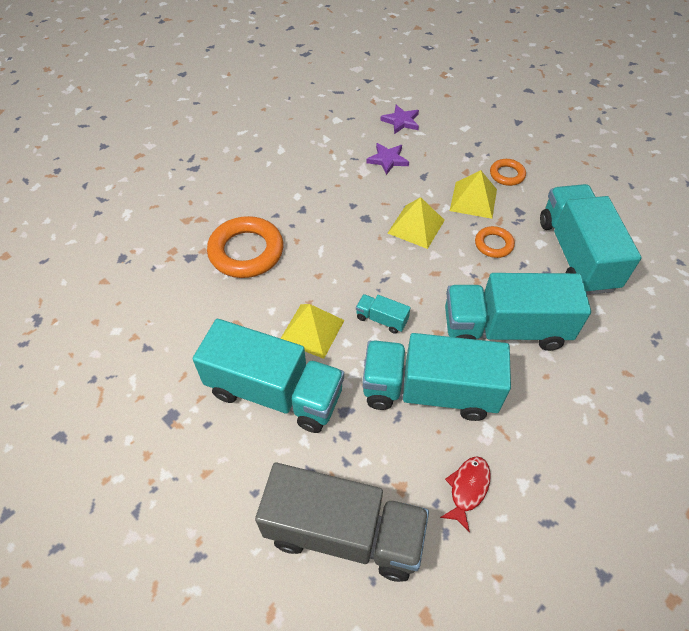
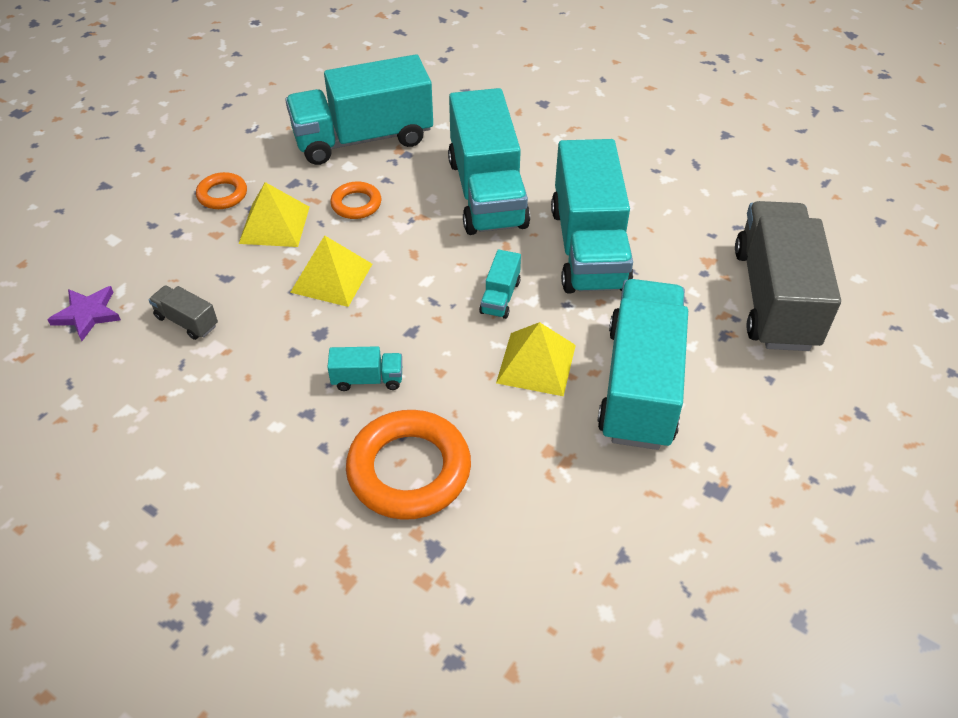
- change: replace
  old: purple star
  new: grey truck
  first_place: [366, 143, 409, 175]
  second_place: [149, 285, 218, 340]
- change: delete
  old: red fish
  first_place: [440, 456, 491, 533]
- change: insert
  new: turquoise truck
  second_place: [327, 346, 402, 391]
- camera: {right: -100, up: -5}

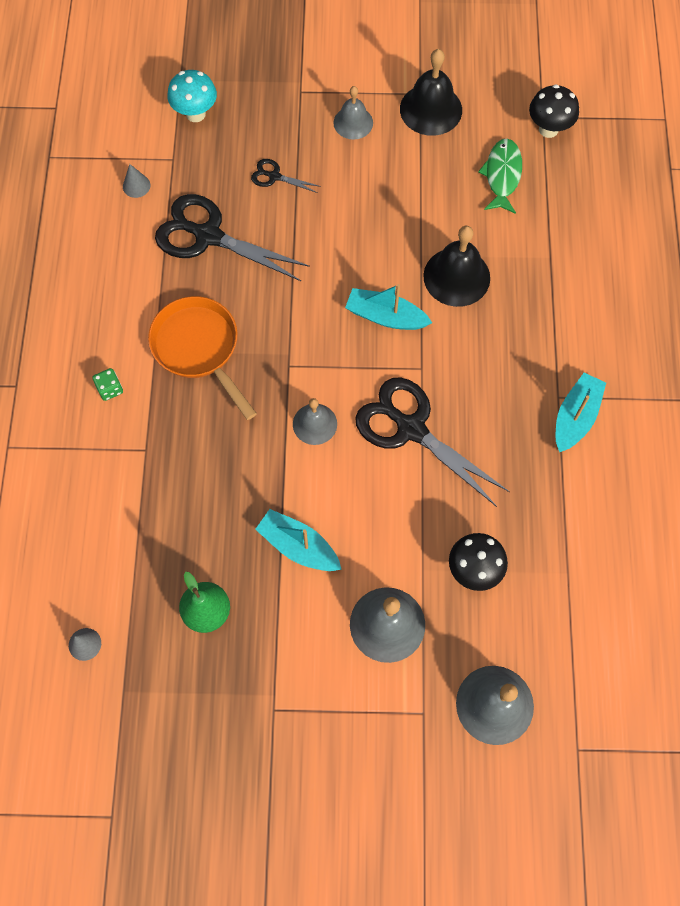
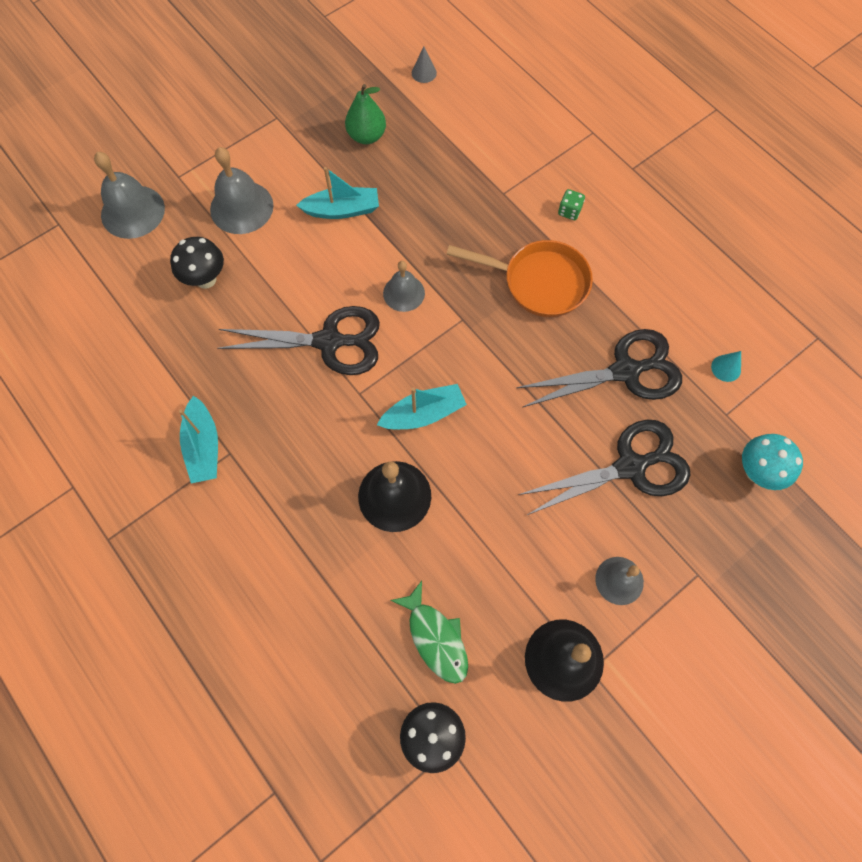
- change: recolor
  old: grey cone
  new: turquoise cone
  first_place: [123, 164, 150, 198]
  second_place: [711, 351, 741, 382]
- change: resize
  old: black scissors
  first_place: [251, 159, 321, 193]
  second_place: [518, 420, 690, 515]
  factor: 2.19
- camera: {right: 140, up: 0}

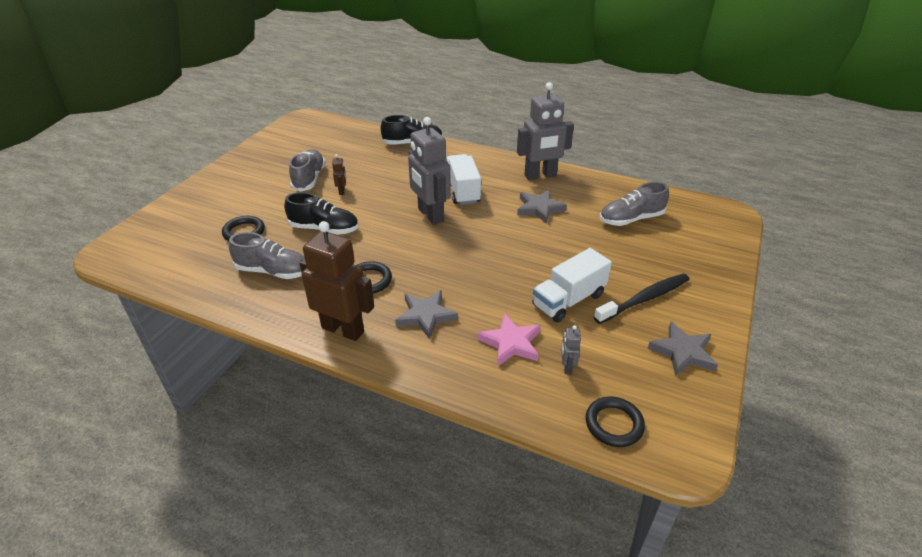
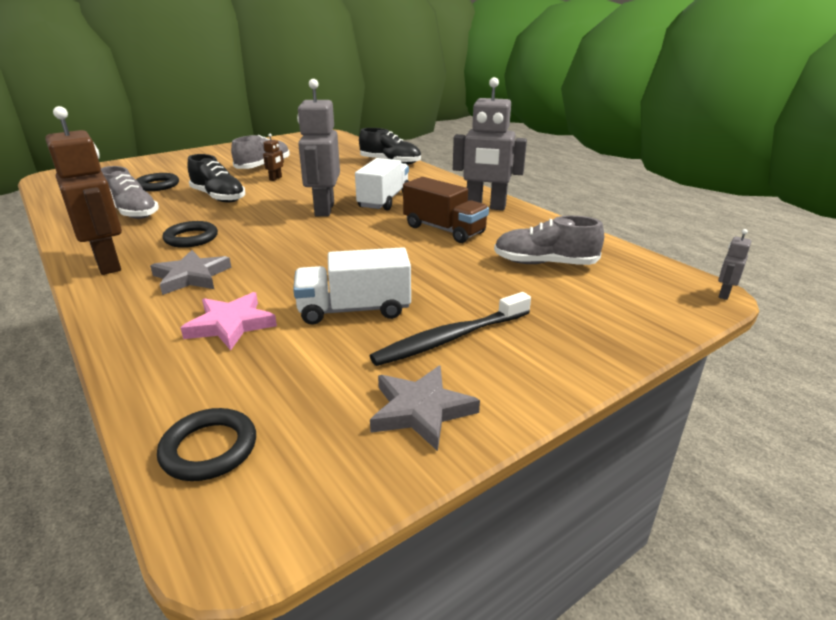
- change: replace
  old: grey star
  new: brown truck
  first_place: [517, 190, 567, 224]
  second_place: [403, 177, 489, 243]
- change: move
  old: grey robot
  first_place: [561, 325, 581, 374]
  second_place: [718, 229, 752, 300]
- change: rotate
  old: black toothbrush
  first_place: [594, 273, 690, 324]
  second_place: [370, 292, 531, 366]
  degrees: 150
- camera: {right: 30, up: -10}

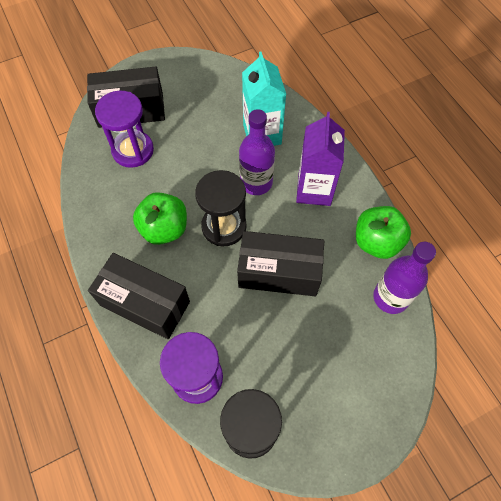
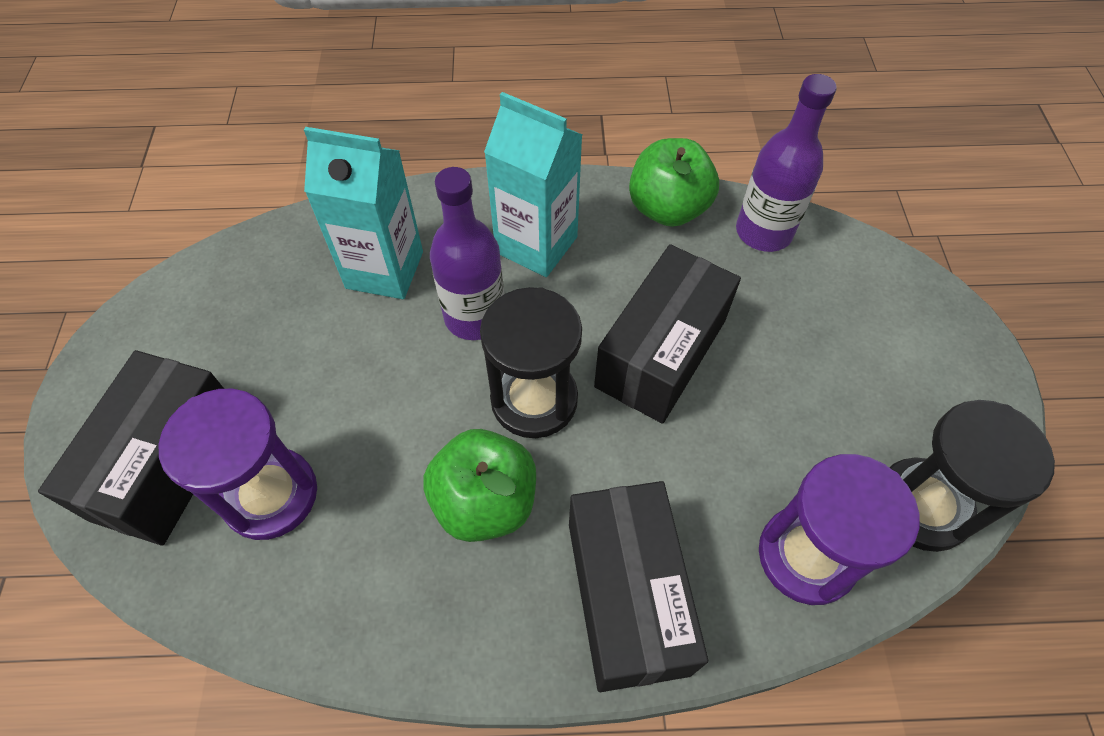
- change: rotate
  old: black box
  first_place: [88, 253, 190, 339]
  second_place: [569, 481, 708, 692]
  degrees: -60
- change: recolor
  old: purple carton
  new: turquoise carton
  first_place: [296, 112, 345, 206]
  second_place: [484, 92, 582, 277]
- camera: {right: -65, up: -5}

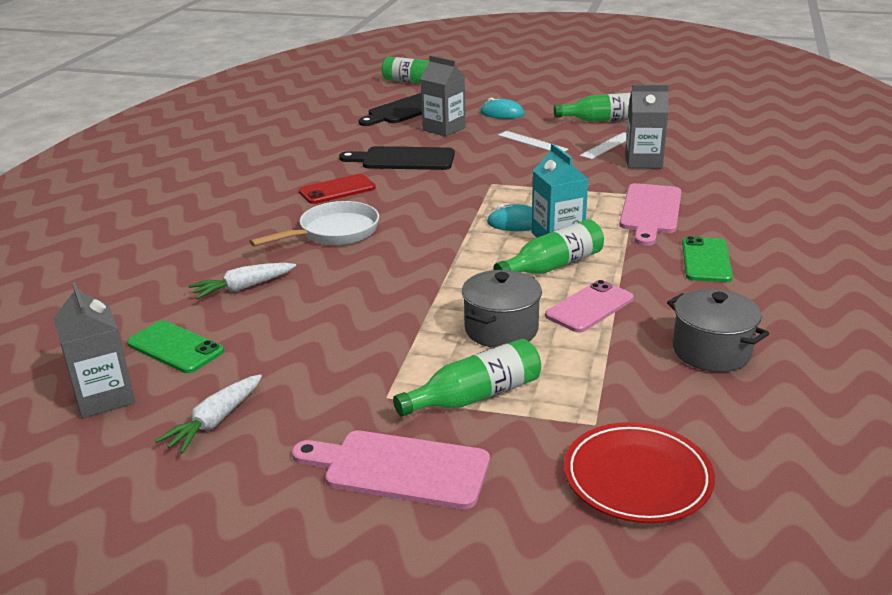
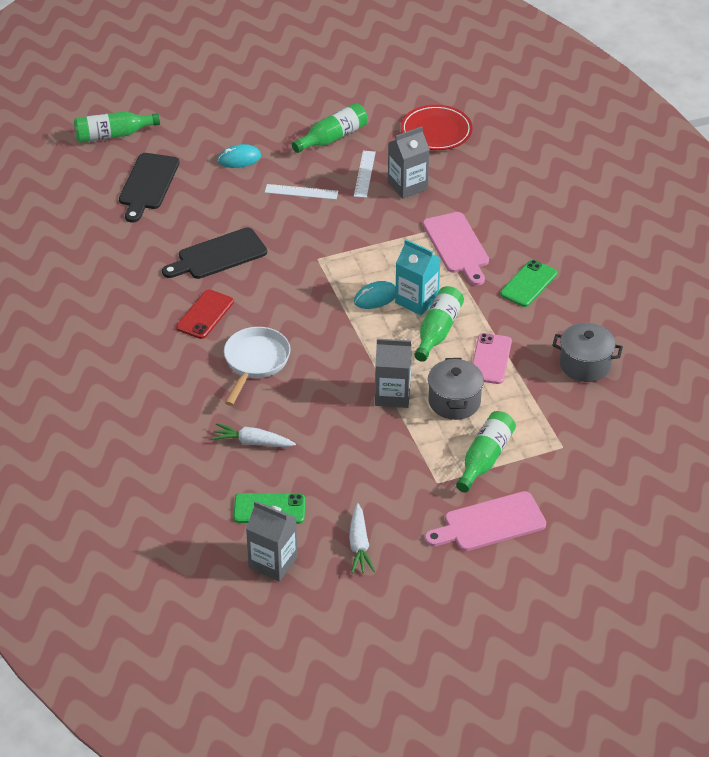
- change: rotate
  old: white carrot
  first_place: [188, 263, 296, 299]
  second_place: [211, 423, 296, 447]
  degrees: 75
- change: move
  old: grey carton
  first_place: [420, 55, 465, 137]
  second_place: [375, 339, 412, 408]
- change: move
  old: red plate
  first_place: [564, 422, 715, 523]
  second_place: [401, 105, 473, 150]
- change: rotate
  old: green phone
  first_place: [682, 236, 733, 282]
  second_place: [500, 260, 557, 307]
  degrees: 60
- camera: {right: -35, up: 15}

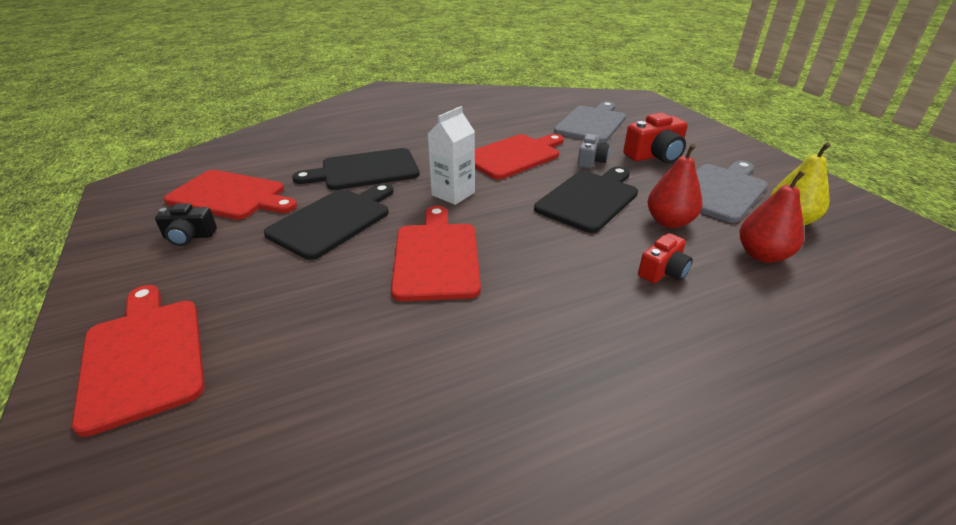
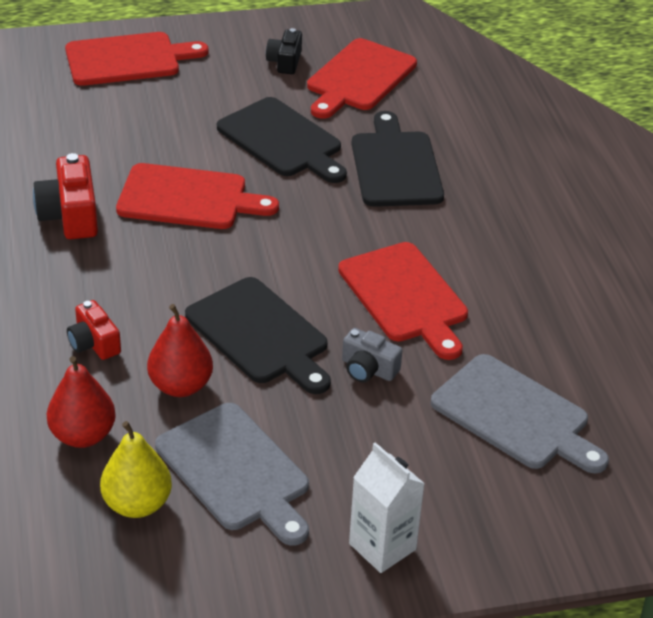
- change: move
  old: white carton
  first_place: [428, 106, 475, 205]
  second_place: [349, 442, 425, 573]
- change: move
  old: red camera
  first_place: [623, 113, 688, 163]
  second_place: [33, 153, 98, 239]
- camera: {right: 100, up: 5}

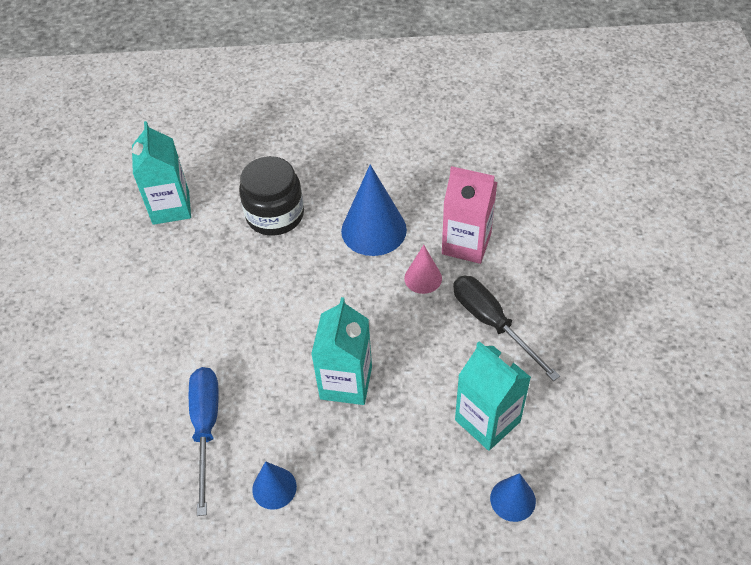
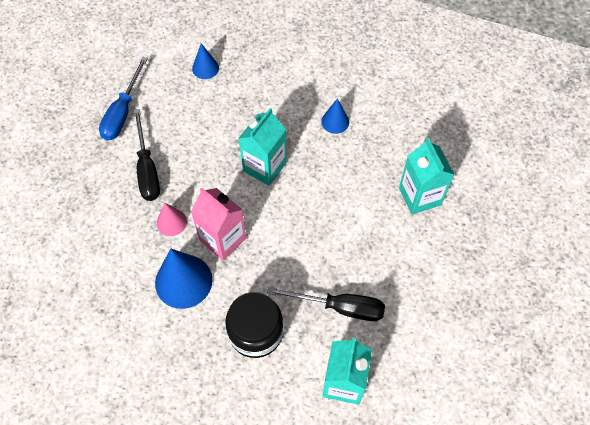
- change: move
  old: blue screwdriver
  first_place: [189, 367, 219, 516]
  second_place: [99, 57, 148, 141]
- change: move
  old: pink carton
  first_place: [442, 166, 497, 264]
  second_place: [191, 187, 246, 261]
- change: move
  old: turquoise carton
  first_place: [455, 341, 531, 451]
  second_place: [399, 138, 455, 215]
- change: insert
  new: black screwdriver
  second_place: [267, 287, 385, 321]
- camera: {right: -160, up: 10}

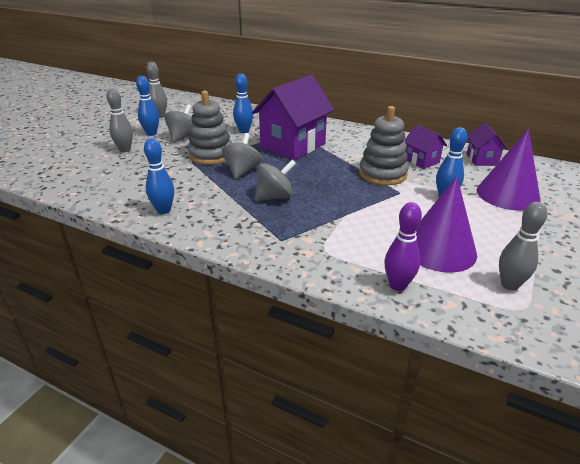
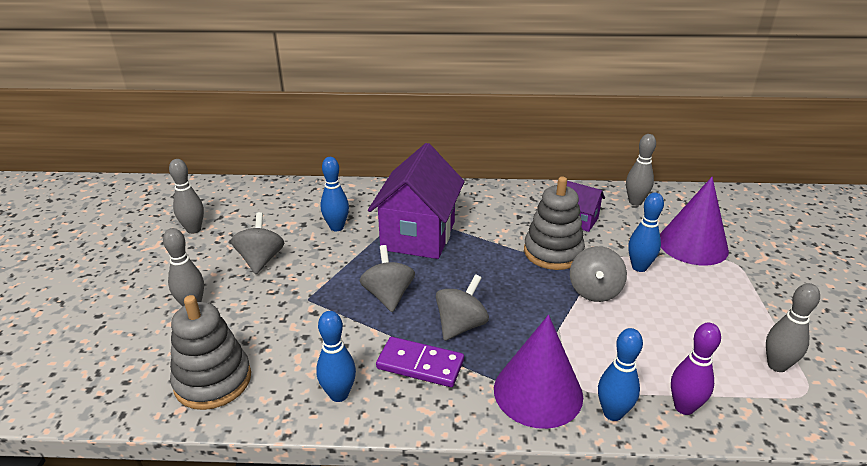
- change: move
  old: blue bowling pin
  first_place: [136, 76, 159, 136]
  second_place: [598, 328, 643, 421]
- change: move
  old: grey stacking toy
  first_place: [188, 91, 232, 165]
  second_place: [170, 295, 251, 410]
- change: move
  old: purple cone
  first_place: [416, 176, 477, 273]
  second_place: [494, 315, 583, 429]
- change: replace
  old: purple house
  new: grey bowling pin
  first_place: [467, 123, 508, 166]
  second_place: [626, 134, 656, 206]
- change: insert
  new: purple domino
  second_place: [376, 337, 464, 387]
- change: insert
  new: grey spinning top
  second_place: [570, 246, 627, 302]
- camera: {right: -25, up: 0}

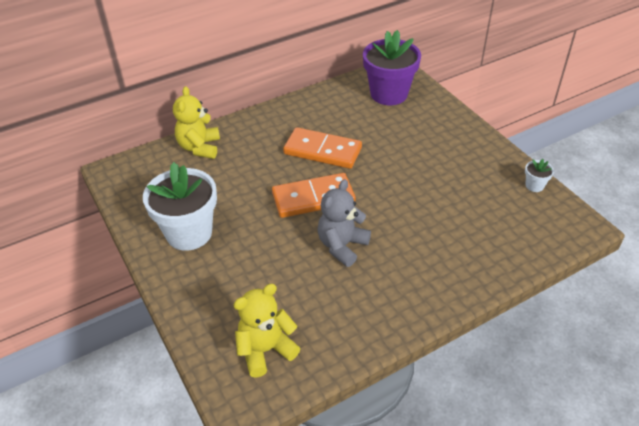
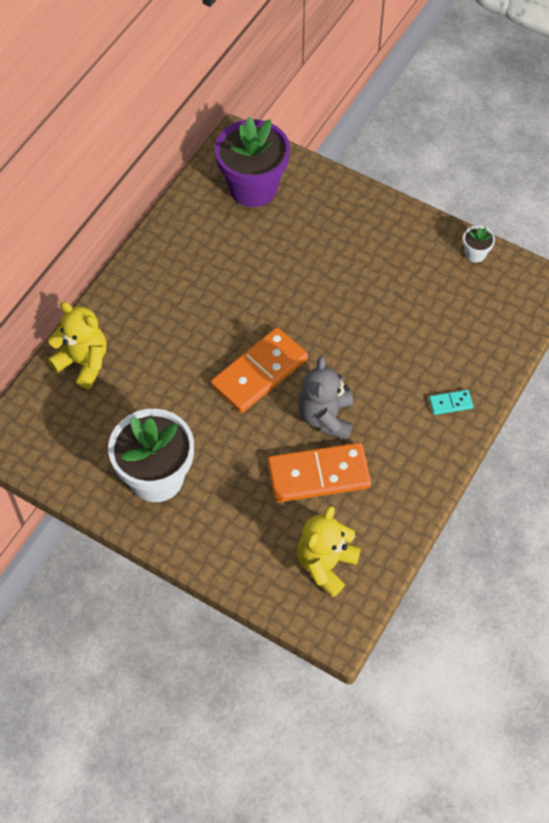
- change: rotate
  old: yellow teddy bear
  first_place: [173, 86, 220, 159]
  second_place: [48, 302, 107, 389]
  degrees: 150
- change: move
  old: orange domino
  first_place: [283, 127, 362, 169]
  second_place: [268, 443, 371, 502]
- change: insert
  new: turquoise domino
  second_place: [429, 390, 473, 415]
- camera: {right: -30, up: 15}

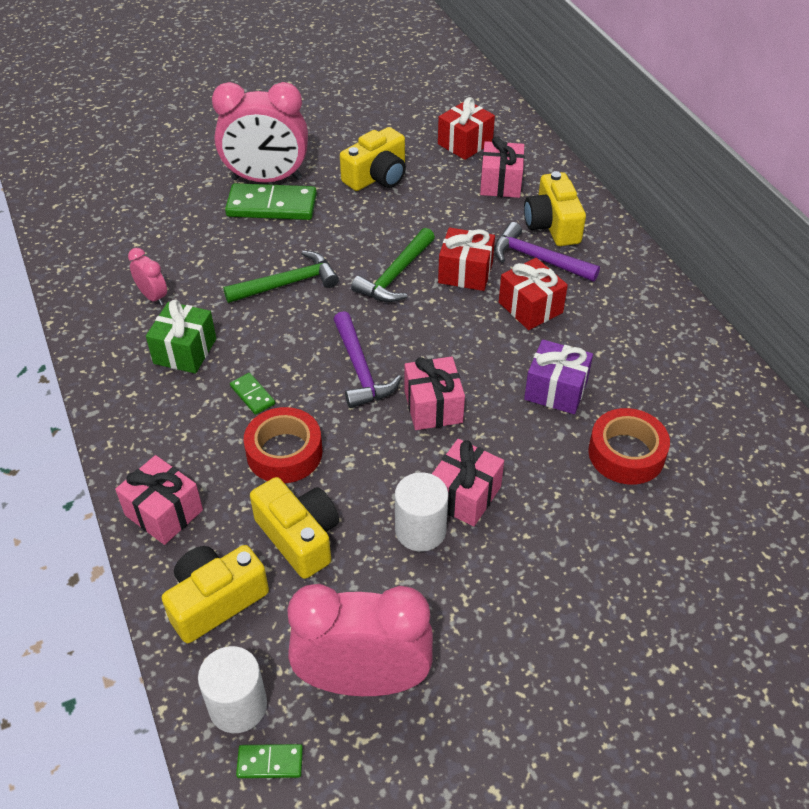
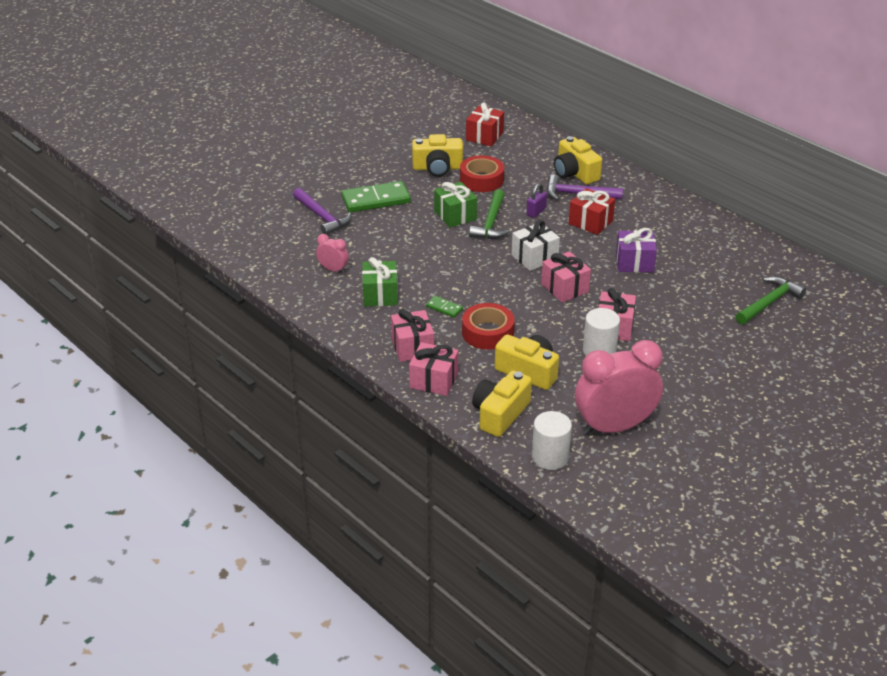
- change: delete
  old: pink clock
  first_place: [212, 82, 308, 183]
- change: move
  old: green hammer
  first_place: [223, 251, 339, 303]
  second_place: [736, 276, 806, 325]
- change: delete
  old: green domino
  first_place: [236, 744, 303, 778]
- change: move
  old: purple hammer
  first_place: [333, 311, 402, 408]
  second_place: [293, 188, 352, 235]
- change: rotate
  old: yellow camera
  first_place: [340, 127, 406, 191]
  second_place: [412, 134, 463, 177]
  degrees: 60
- change: replace
  old: red gift
  new: purple padlock
  first_place: [438, 227, 495, 291]
  second_place: [527, 183, 547, 218]
- change: move
  old: pink gift
  first_place: [480, 137, 524, 198]
  second_place: [391, 309, 434, 362]
- change: move
  old: red tape
  first_place: [588, 408, 670, 485]
  second_place: [460, 155, 504, 192]
- change: insert
  new: green gift
  second_place: [434, 182, 477, 228]
- change: insert
  new: white gift
  second_place: [512, 220, 560, 271]
- camera: {right: -20, up: -10}

